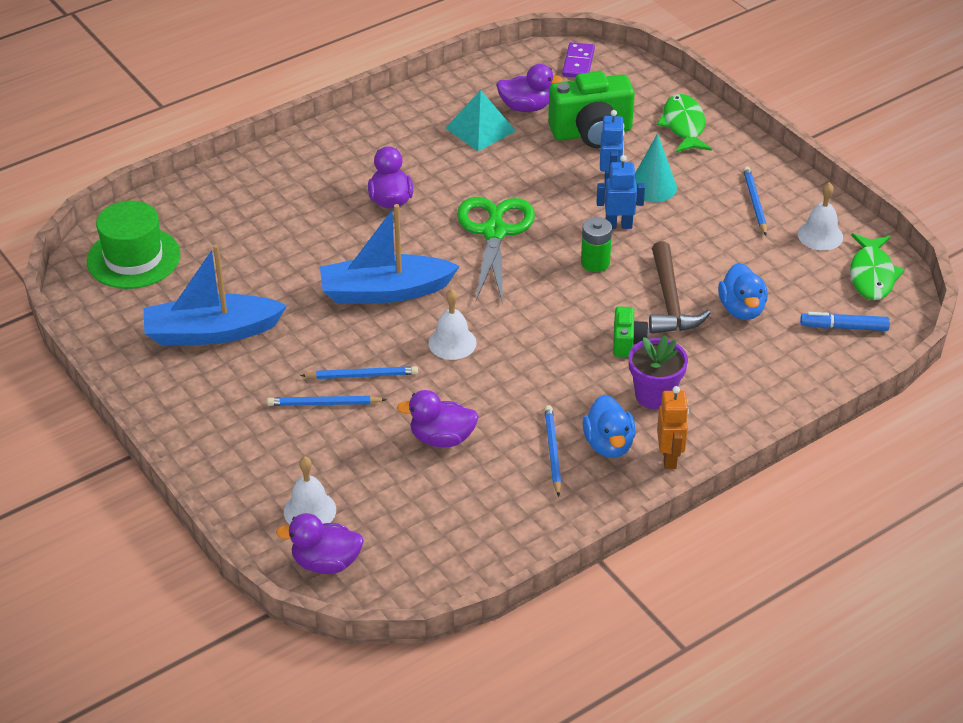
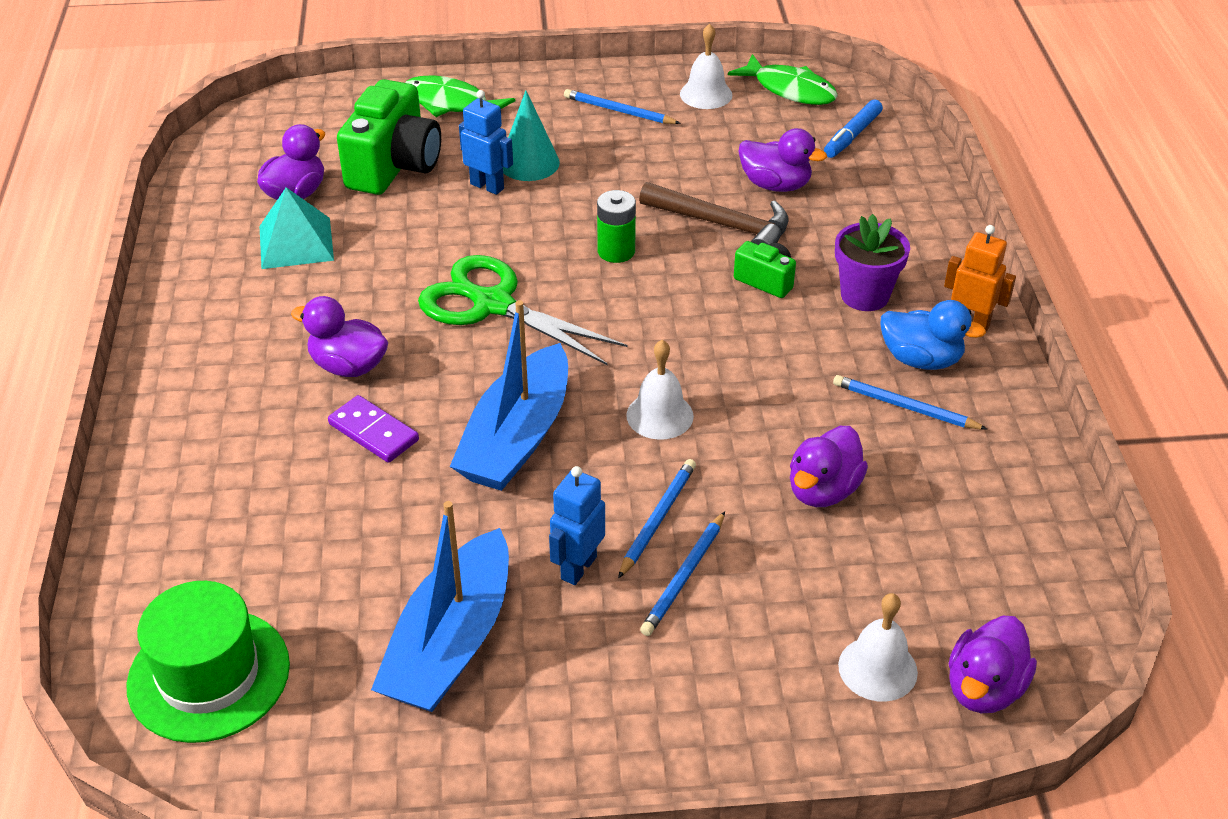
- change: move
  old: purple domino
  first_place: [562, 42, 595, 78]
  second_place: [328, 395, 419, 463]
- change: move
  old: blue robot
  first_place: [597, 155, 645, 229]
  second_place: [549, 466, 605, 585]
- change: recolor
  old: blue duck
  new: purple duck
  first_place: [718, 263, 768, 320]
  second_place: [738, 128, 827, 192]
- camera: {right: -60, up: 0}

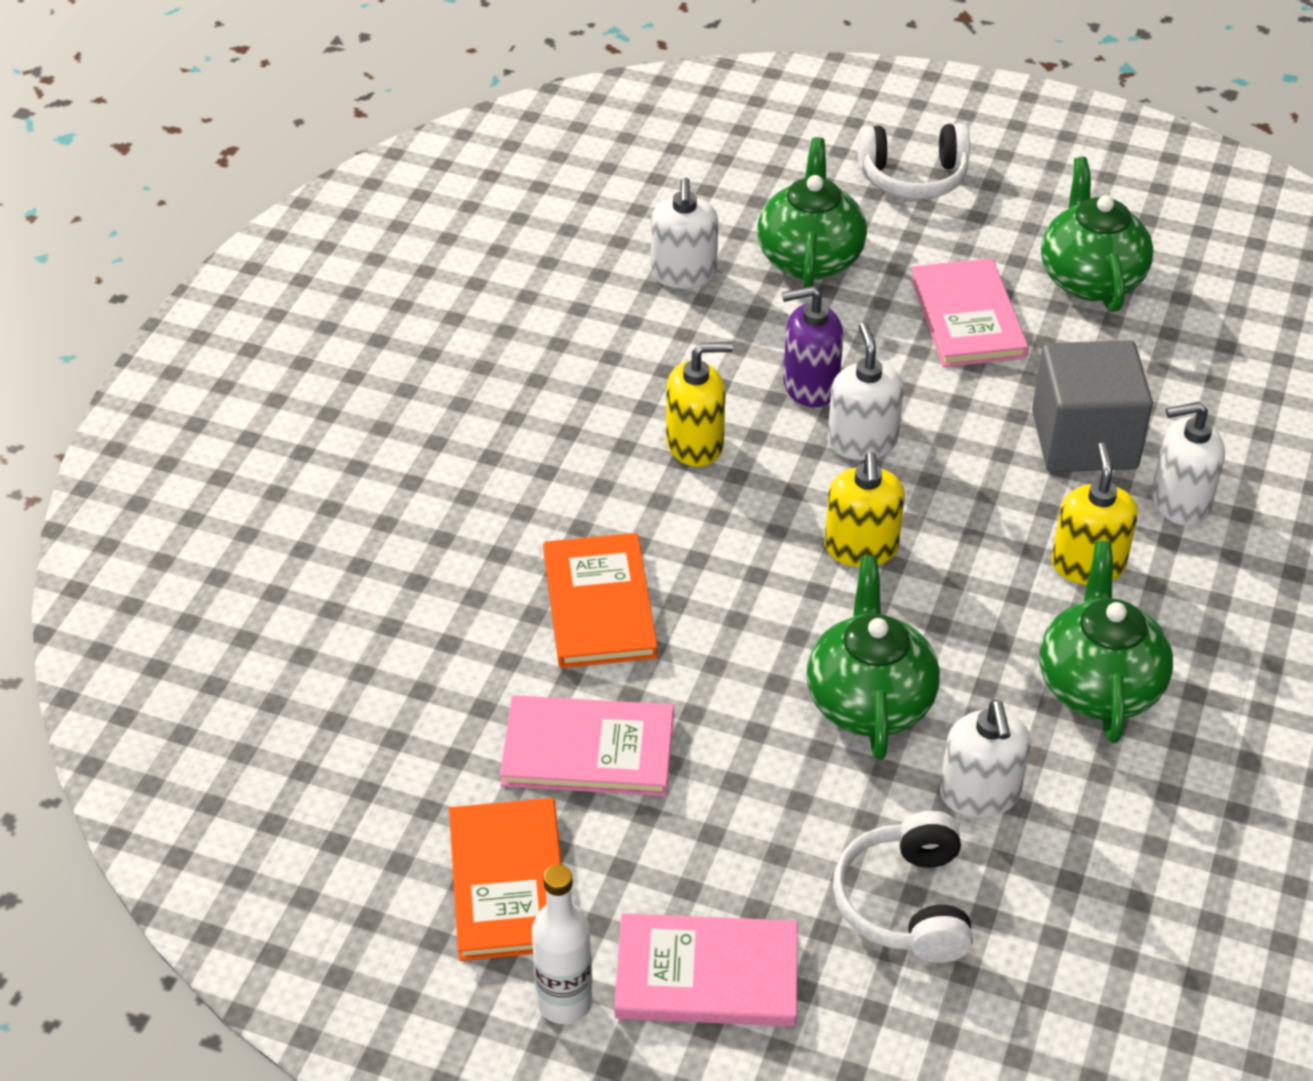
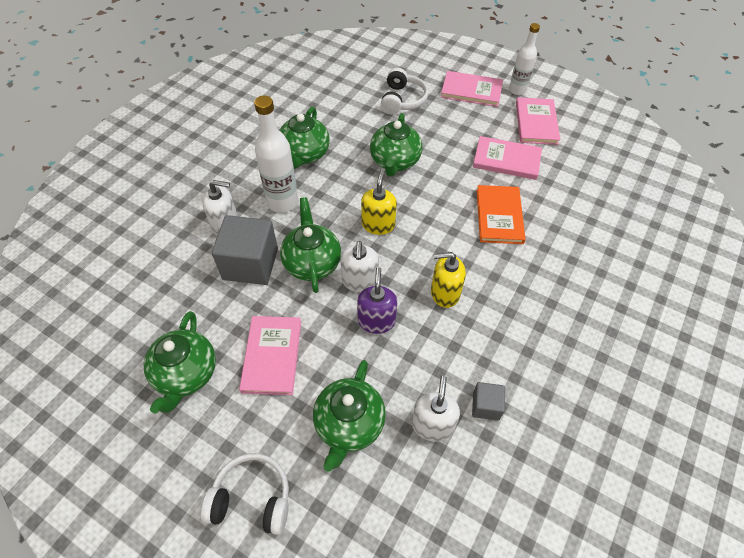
- change: recolor
  old: orange book
  new: pink book
  first_place: [449, 798, 561, 961]
  second_place: [516, 97, 560, 145]
- change: rotate
  old: purple soap dispenser
  first_place: [782, 286, 843, 407]
  second_place: [357, 267, 398, 334]
  degrees: -90
- change: delete
  old: white soap dispenser
  first_place: [940, 700, 1031, 818]
- change: replace
  old: yellow soap dispenser
  new: white bottle
  first_place: [1052, 442, 1138, 585]
  second_place: [254, 96, 298, 213]
- change: insert
  new: green teapot
  second_place: [280, 197, 341, 293]
- change: insert
  new: grey cube
  second_place: [472, 382, 505, 421]
- camera: {right: -170, up: 10}

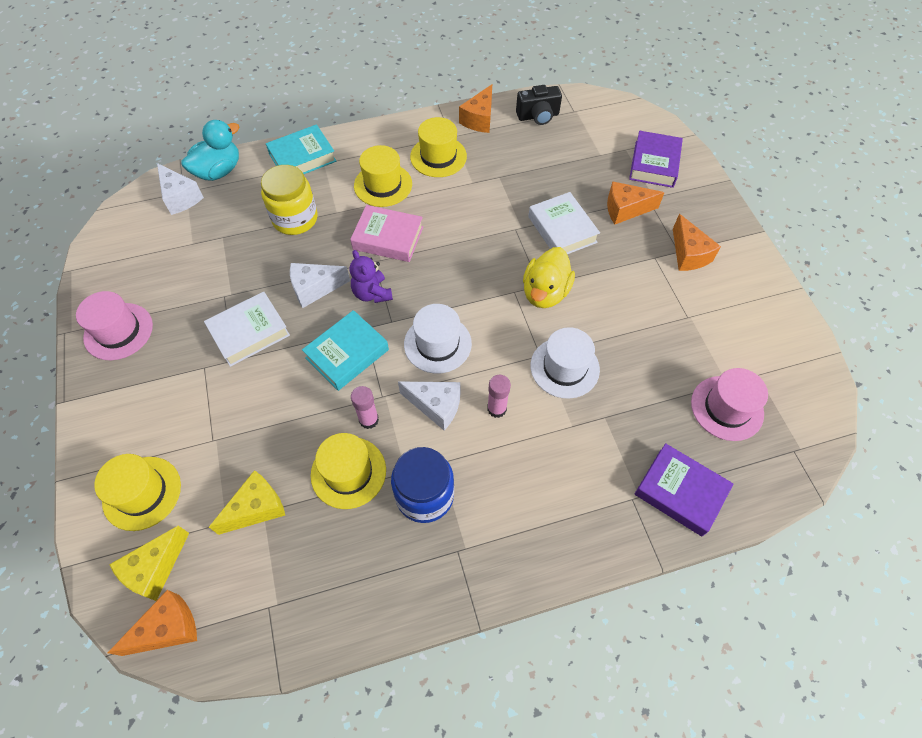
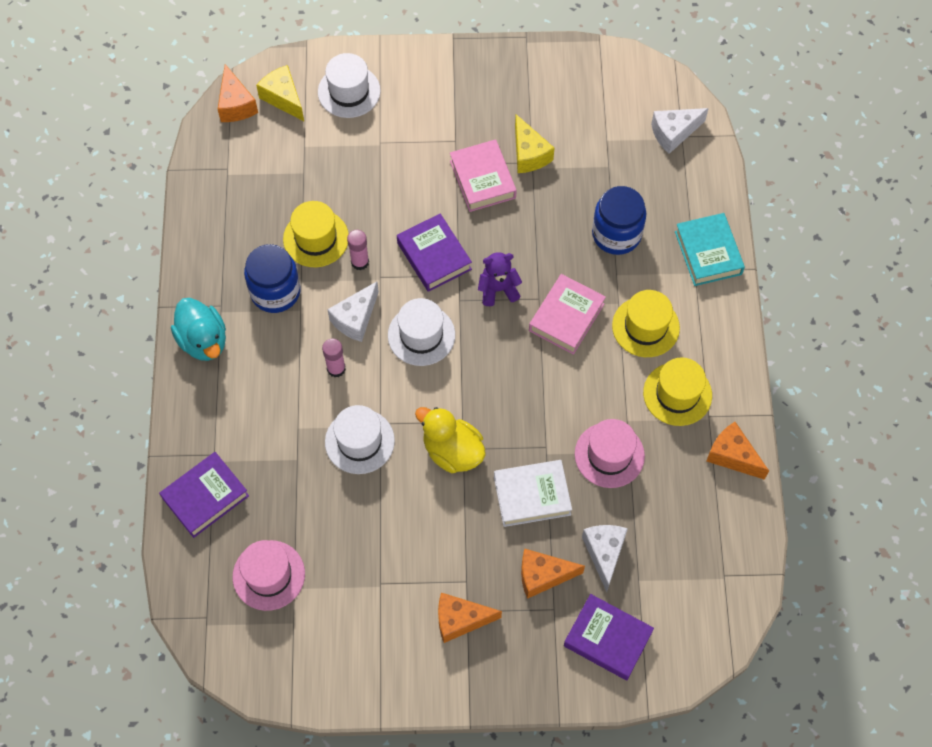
- change: move
  old: pink hat
  first_place: [76, 291, 153, 360]
  second_place: [575, 419, 645, 488]
- change: recolor
  old: yellow hat
  new: white hat
  first_place: [94, 454, 181, 531]
  second_place: [318, 53, 381, 118]
- change: move
  old: turquoise duck
  first_place: [181, 120, 239, 181]
  second_place: [171, 298, 226, 361]
- change: recolor
  old: white book
  new: pink book
  first_place: [204, 292, 290, 367]
  second_place: [450, 139, 517, 212]
- change: move
  old: yellow cheese
  first_place: [209, 470, 285, 535]
  second_place: [515, 114, 554, 173]
- change: recolor
  old: yellow jar
  new: blue jar
  first_place: [261, 165, 317, 235]
  second_place: [592, 186, 646, 255]
- change: move
  old: white cheese
  first_place: [290, 263, 350, 308]
  second_place: [582, 525, 628, 592]
- change: recolor
  old: turquoise book
  new: purple book
  first_place: [302, 310, 389, 391]
  second_place: [397, 213, 472, 292]
- change: delete
  old: black camera
  first_place: [516, 85, 562, 125]
- change: rotate
  old: orange cheese
  first_place: [607, 181, 665, 224]
  second_place: [521, 549, 585, 599]
  degrees: -105
- camera: {right: 105, up: 5}

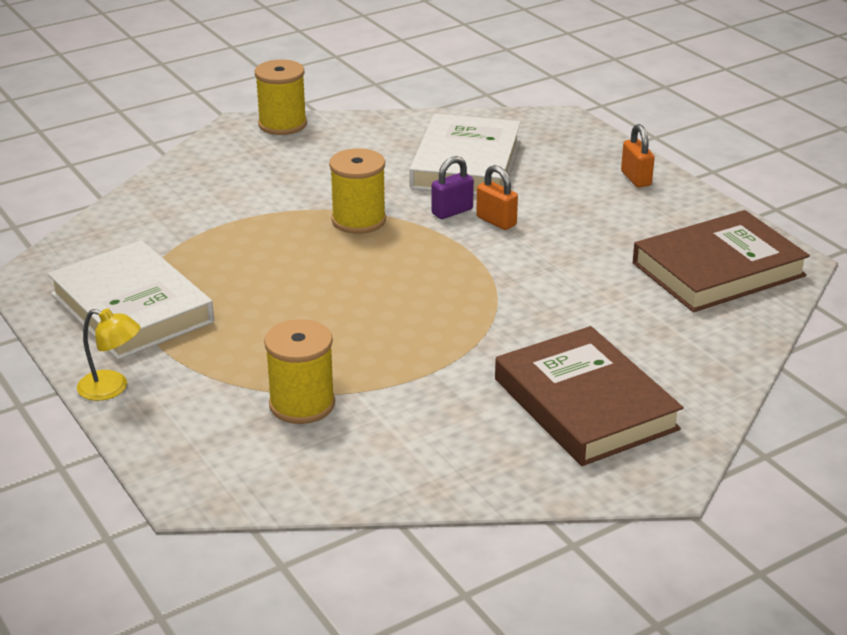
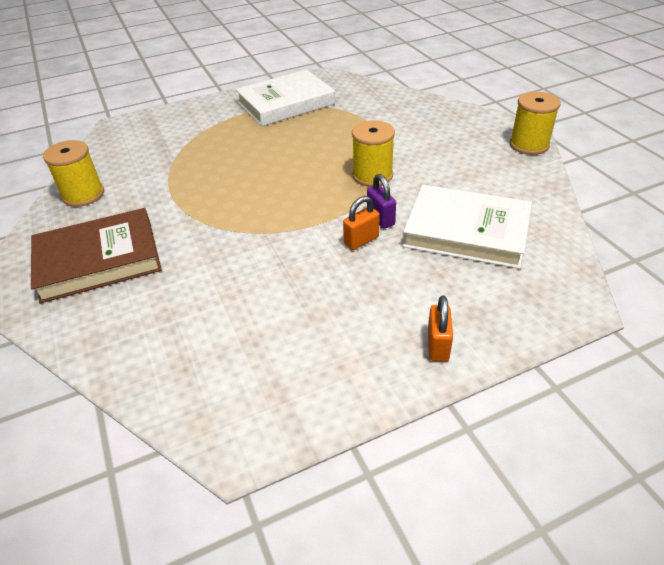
- change: delete
  old: yellow lamp
  first_place: [77, 309, 140, 401]
- change: move
  old: yellow spool
  first_place: [264, 319, 335, 424]
  second_place: [43, 140, 104, 207]
- change: rotate
  old: orange padlock
  first_place: [621, 124, 655, 188]
  second_place: [428, 296, 453, 362]
  degrees: -75
- change: delete
  old: brown book
  first_place: [633, 210, 810, 312]
- camera: {right: 100, up: 10}

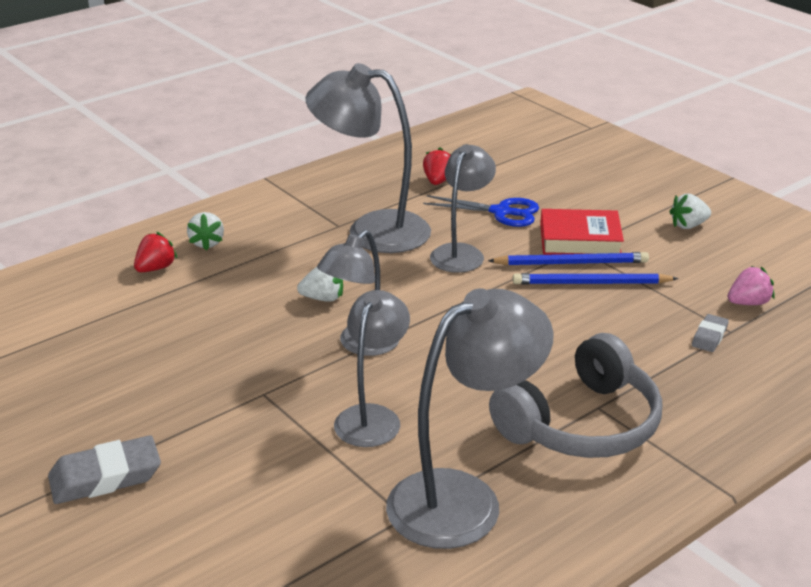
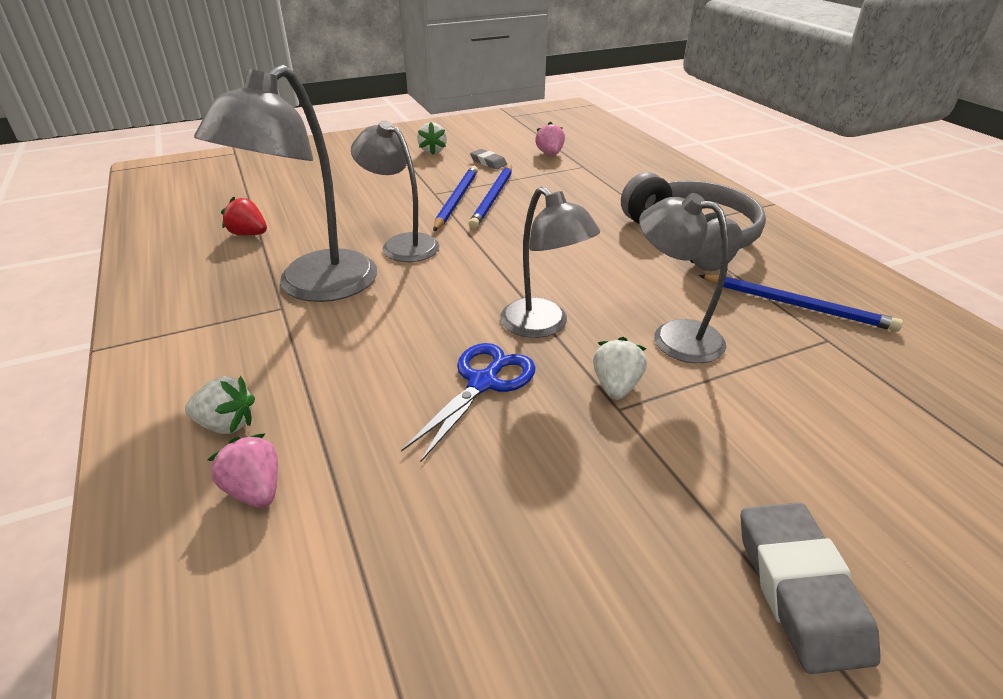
- change: recolor
  old: red strawberry
  new: pink strawberry
  first_place: [134, 232, 178, 272]
  second_place: [208, 433, 278, 508]
- change: move
  old: white strawberry
  first_place: [297, 267, 343, 302]
  second_place: [593, 337, 647, 400]
- change: replace
  old: grey lamp
  new: blue pencil
  first_place: [386, 288, 554, 549]
  second_place: [698, 275, 903, 332]
- change: move
  old: blue scissors
  first_place: [423, 195, 539, 227]
  second_place: [401, 343, 535, 463]
- change: delete
  old: red book
  first_place: [540, 209, 624, 255]
- change: move
  old: grey eraser
  first_place: [692, 314, 729, 352]
  second_place: [470, 149, 507, 169]
- camera: {right: -75, up: 5}

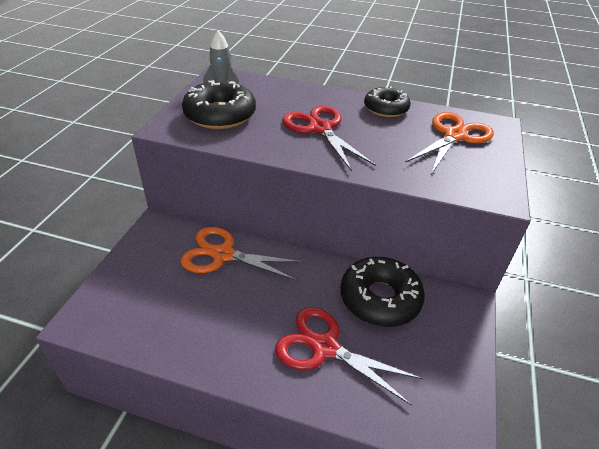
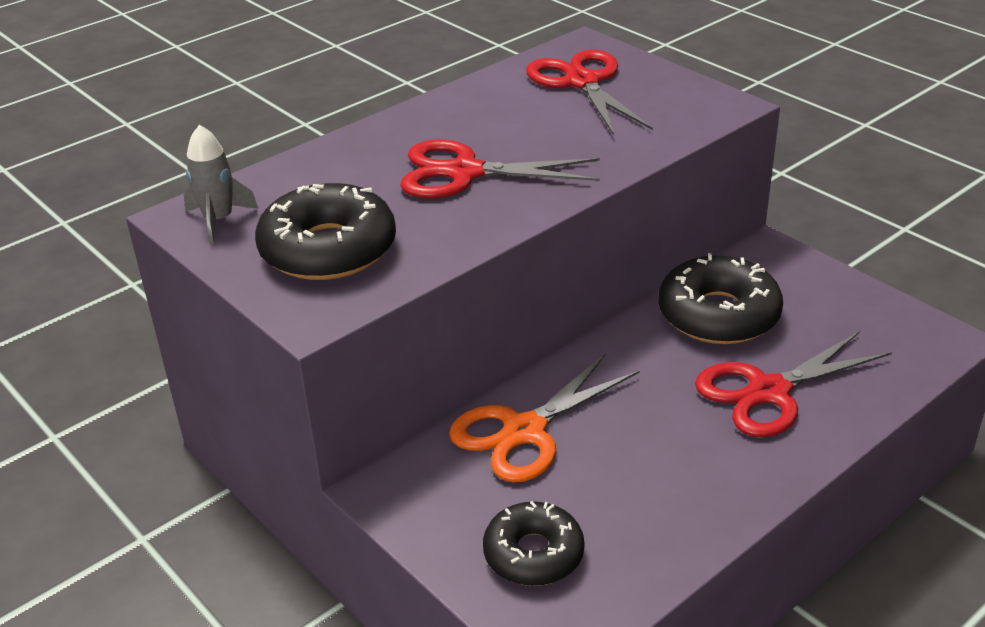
- change: move
  old: black donut
  first_place: [364, 86, 411, 117]
  second_place: [483, 501, 585, 586]
- change: recolor
  old: orange scissors
  new: red scissors
  first_place: [405, 112, 494, 174]
  second_place: [526, 50, 653, 135]
- camera: {right: -55, up: -5}

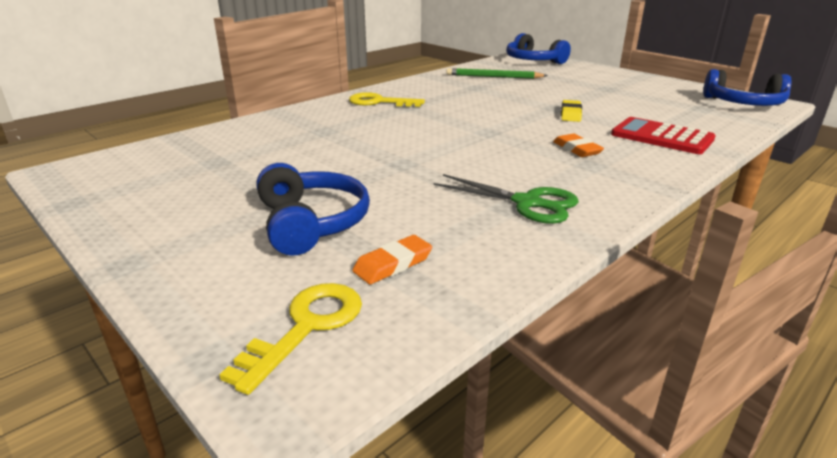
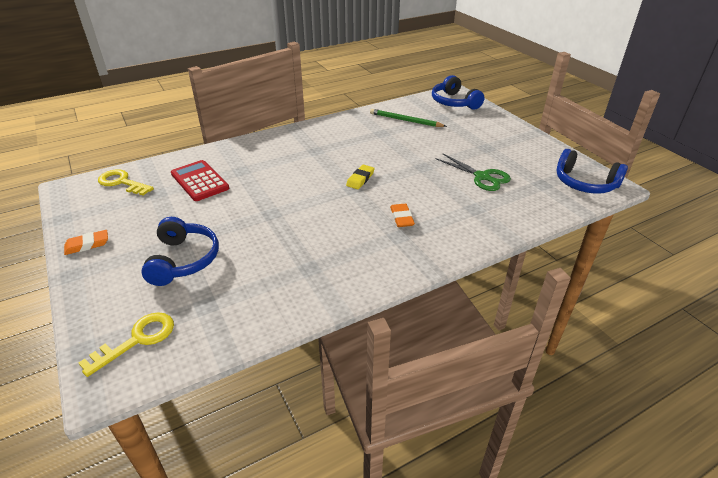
- change: move
  old: yellow key
  first_place: [349, 92, 425, 107]
  second_place: [98, 169, 154, 195]
- change: move
  old: orange eraser
  first_place: [352, 235, 432, 284]
  second_place: [64, 230, 108, 255]
- change: move
  old: green scissors
  first_place: [433, 174, 579, 224]
  second_place: [435, 153, 511, 191]
- change: move
  old: yellow eraser
  first_place: [561, 100, 582, 122]
  second_place: [346, 165, 375, 189]
- change: move
  old: red calculator
  first_place: [611, 117, 716, 154]
  second_place: [171, 160, 229, 201]
- camera: {right: 15, up: 10}

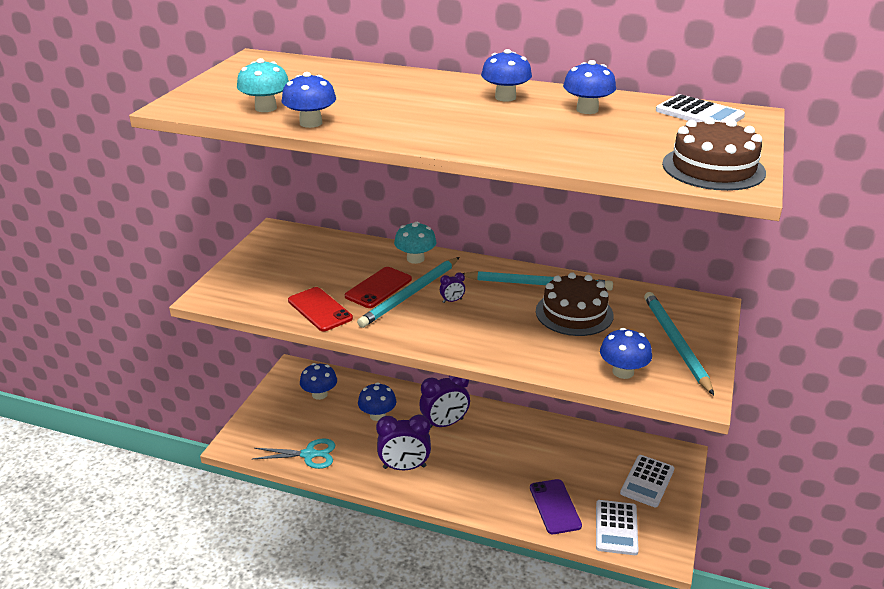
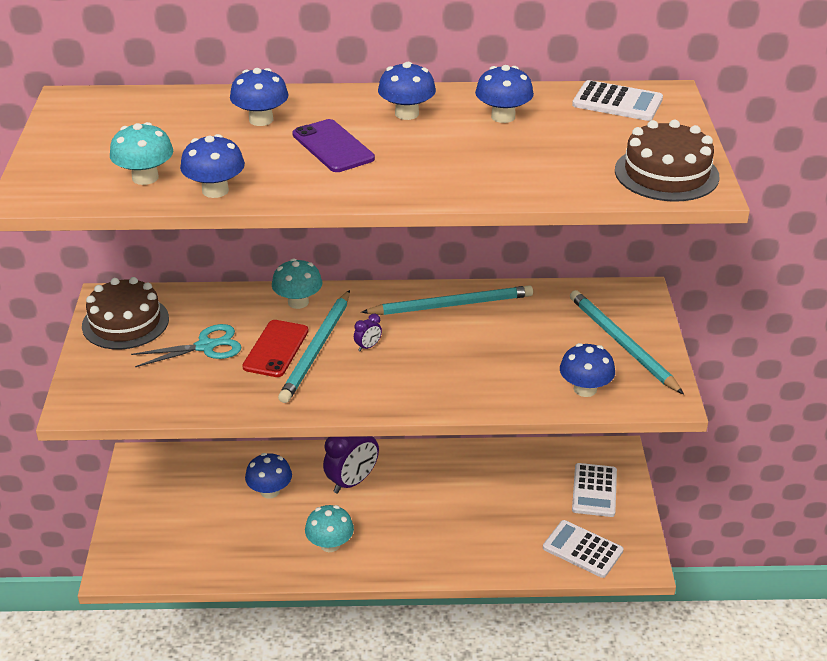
- change: move
  old: turquoise scissors
  first_place: [253, 438, 335, 469]
  second_place: [131, 324, 241, 367]
- change: delete
  old: red phone
  first_place: [288, 287, 353, 331]
- change: move
  old: blue mushroom
  first_place: [300, 363, 337, 400]
  second_place: [230, 68, 289, 126]
- change: replace
  old: purple clock
  new: turquoise mushroom
  first_place: [376, 414, 431, 470]
  second_place: [305, 505, 354, 552]
- change: move
  old: purple phone
  first_place: [530, 479, 582, 534]
  second_place: [292, 119, 375, 172]
- change: move
  old: brown cake
  first_place: [536, 272, 614, 336]
  second_place: [82, 277, 169, 349]
- change: rotate
  old: white calculator
  first_place: [596, 500, 639, 555]
  second_place: [543, 520, 623, 578]
  degrees: 135
- camera: {right: -20, up: 5}

